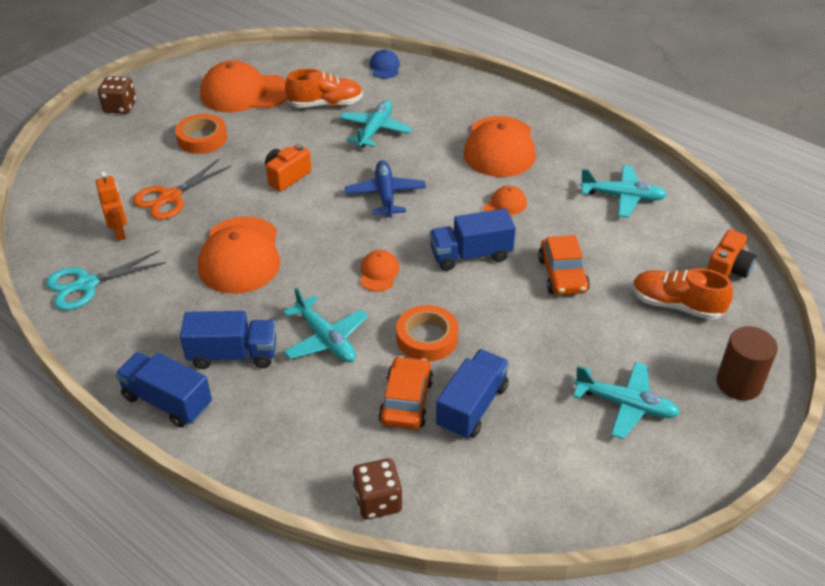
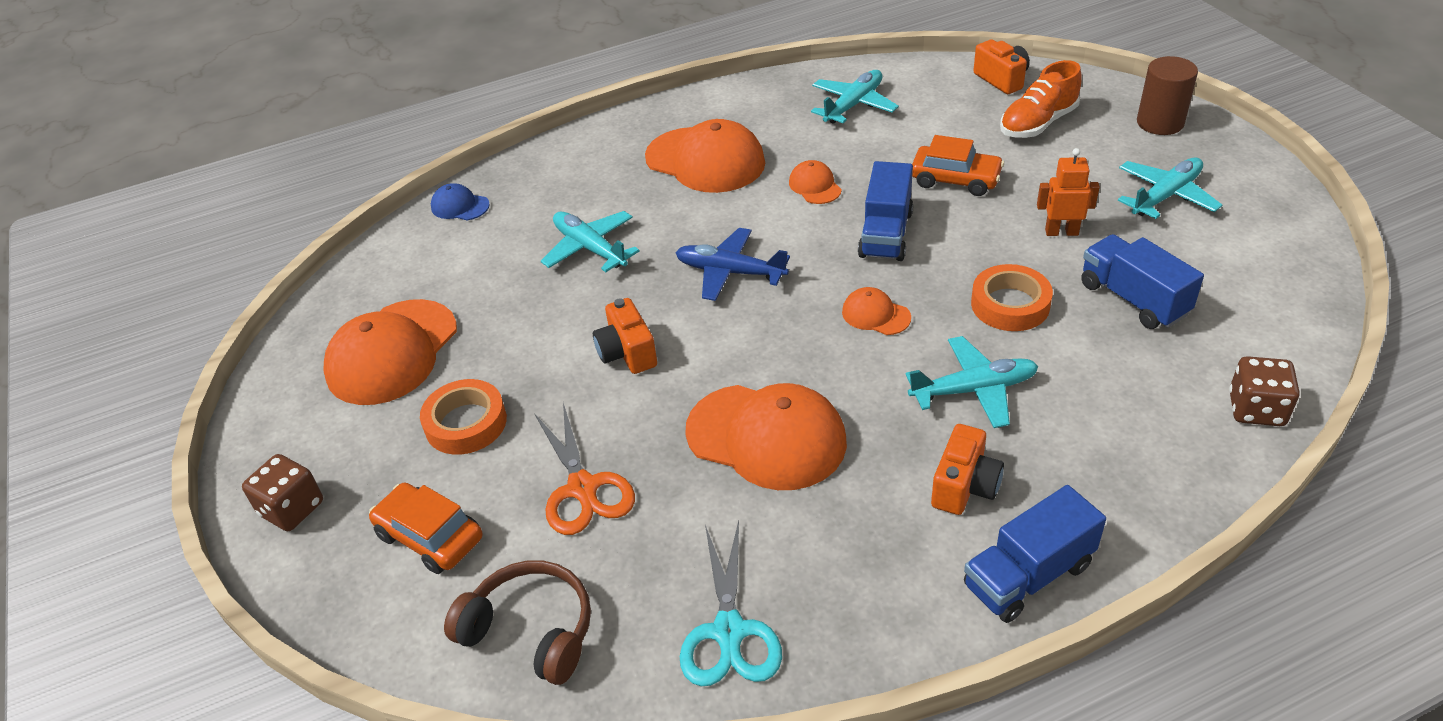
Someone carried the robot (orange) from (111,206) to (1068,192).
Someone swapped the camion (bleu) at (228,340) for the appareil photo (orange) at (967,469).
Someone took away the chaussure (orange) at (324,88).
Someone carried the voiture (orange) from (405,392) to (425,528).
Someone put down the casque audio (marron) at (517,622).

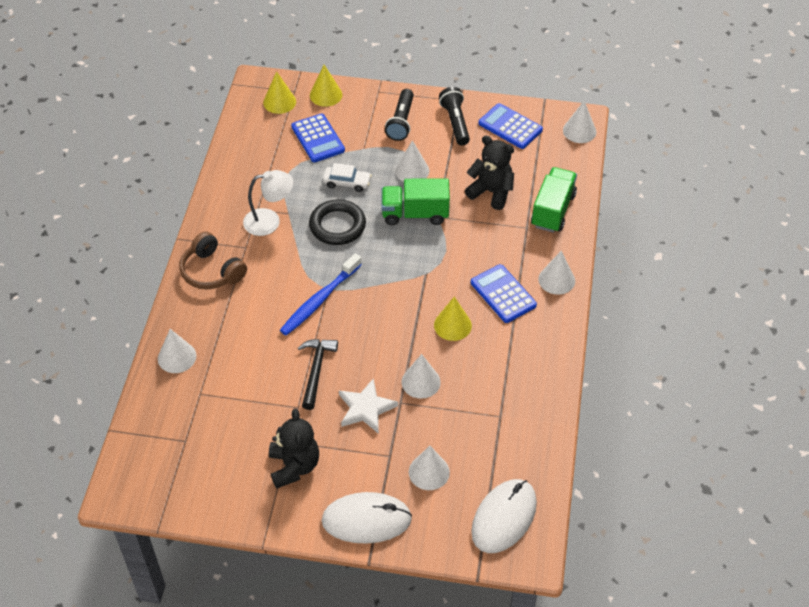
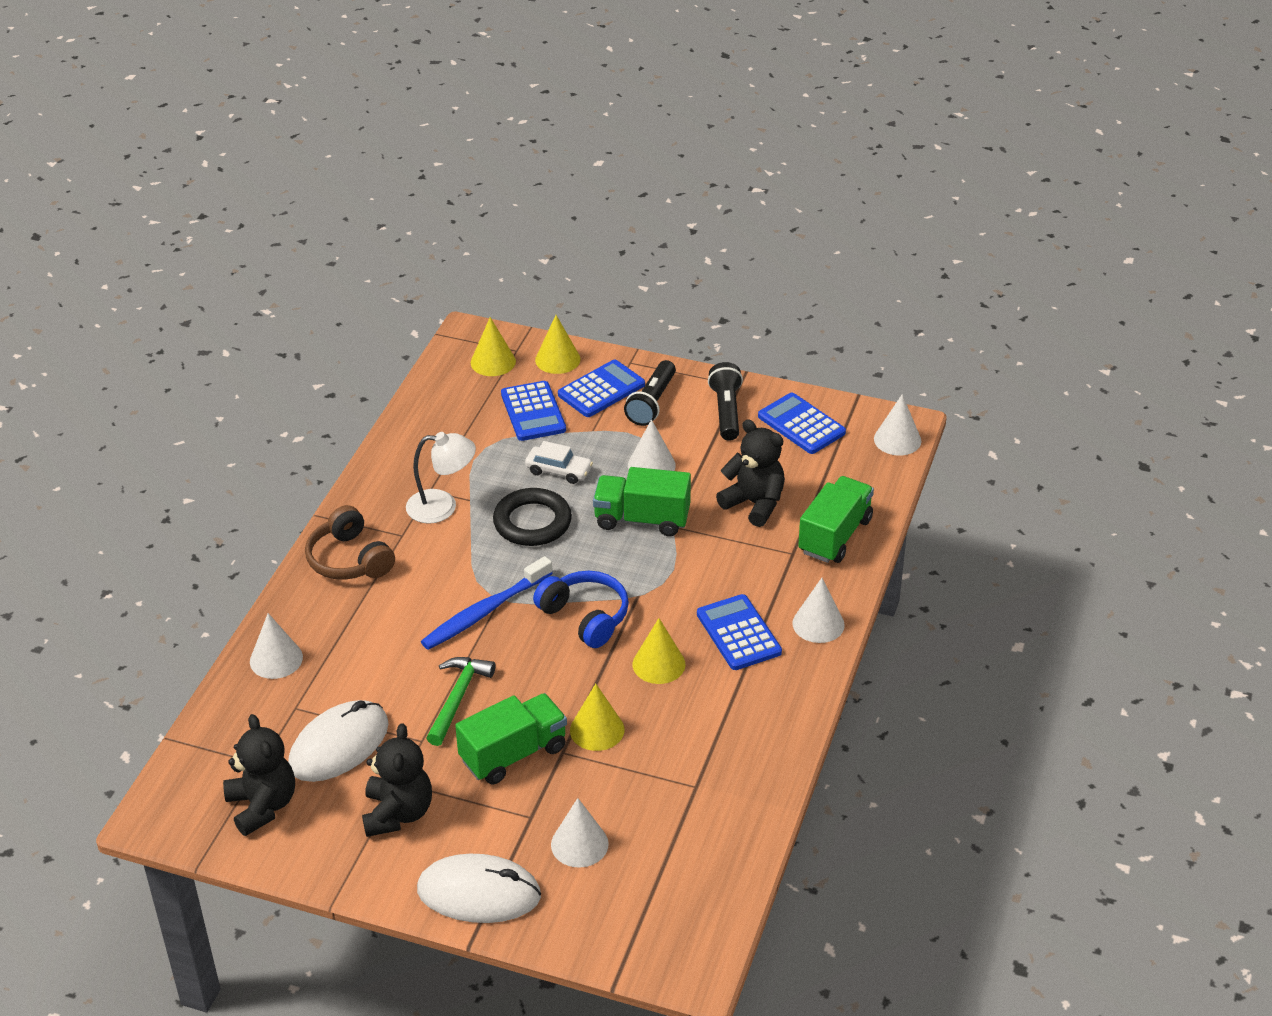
Someone repainted the marteau (noir) at (318,374), which became the marteau (vert) at (460,701).
Someone swapped the étoile (blanc) at (368,406) for the camion (vert) at (511,738).
Someone repainted the cône (blanc) at (421,376), which became the cône (jaune) at (597,717).
Someone carried the souris (blanc) from (504,516) to (338,741).
Someone put down the ours en peluche (noir) at (259,775).
Someone put down the casque audio (bleu) at (581,609).
Someone put down the calculatrice (bleu) at (601,388).

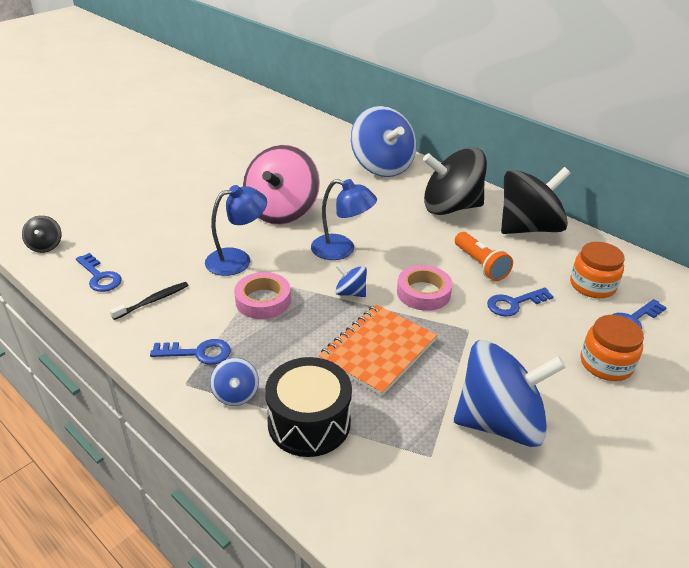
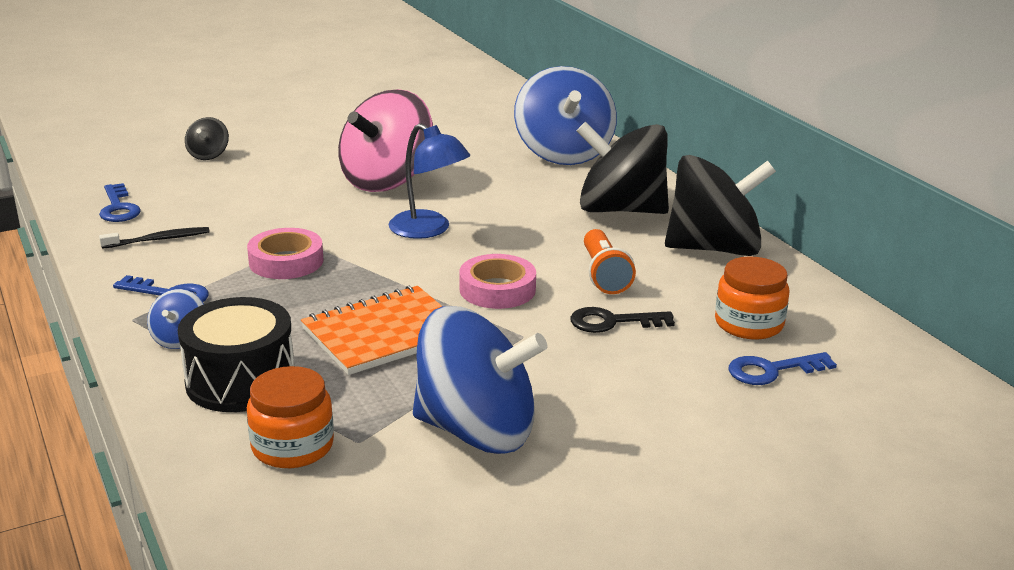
Someone carried the toupie (noir) from (41,234) to (207,138).
Someone took away the lampe (bleu) at (236,230).
Someone took away the toupie (bleu) at (351,280).
Someone repainted the clé (bleu) at (520,302), which became the clé (noir) at (623,320).
Someone carried the bocal (orange) from (612,348) to (290,417).

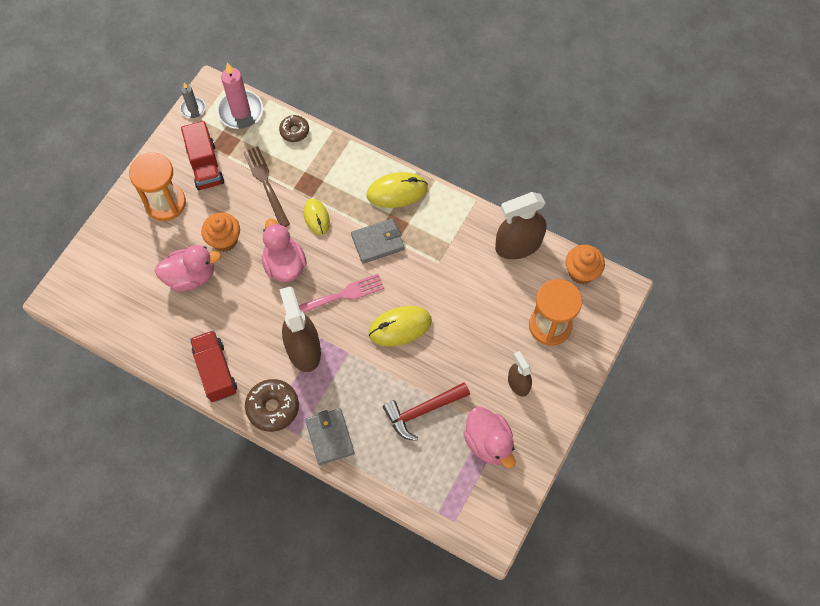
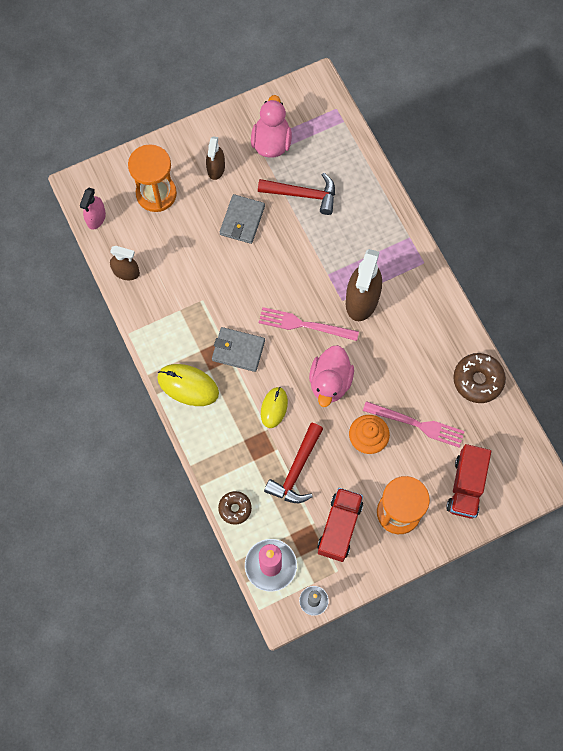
Someone swapped the canard (rose) at (188,268) for the fourchette (rose) at (414,424).
Someone carried the camion (rouge) from (213,366) to (468,481).
Someone swapped the fourchette (marron) at (266,186) for the marteau (rouge) at (293,463).
Someone carried the beignet (marron) from (272,405) to (479,378).
Someone carried the portefeuille (gris) from (330,436) to (242,219).
Someone took away the souris (jaune) at (400,326).
Someone scaled the vaporisateur (marron) at (520,225) by 0.57.
Someone swapped the muffin (orange) at (585,264) for the vaporisateur (rose) at (93,209).

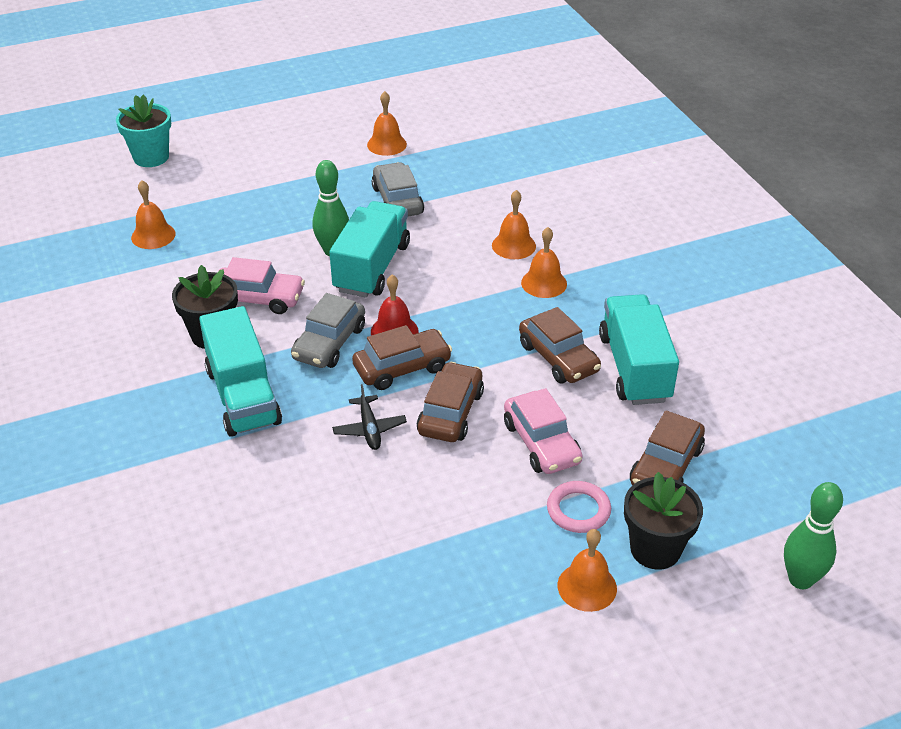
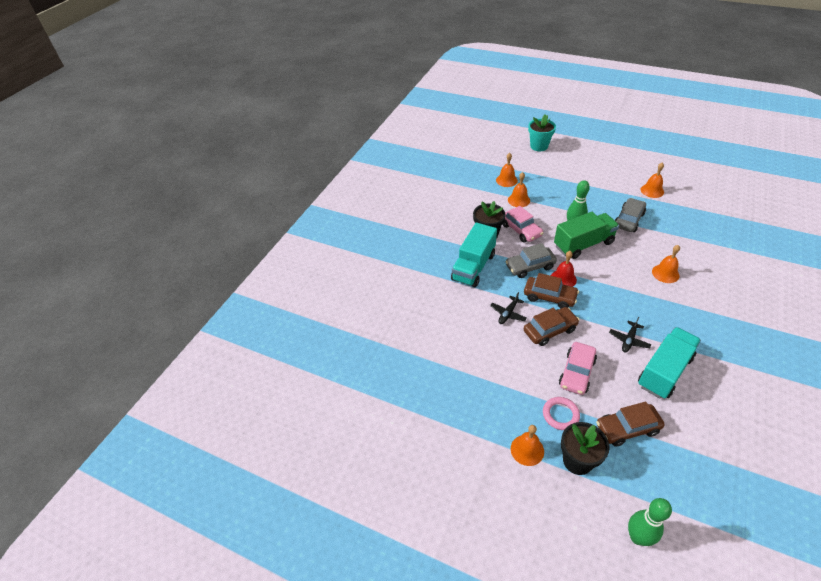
Someone repainted the camion (turquoise) at (369,249), which became the camion (vert) at (586,235).
Someone swapped the voiture (marron) at (560,345) for the avion (noir) at (630,334).
Someone carried the cloche (orange) from (544,262) to (519,189).

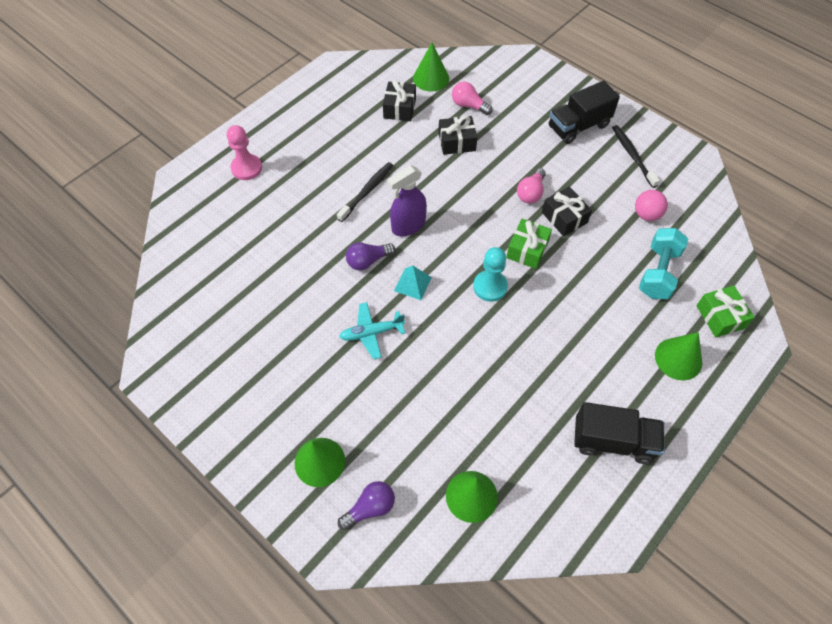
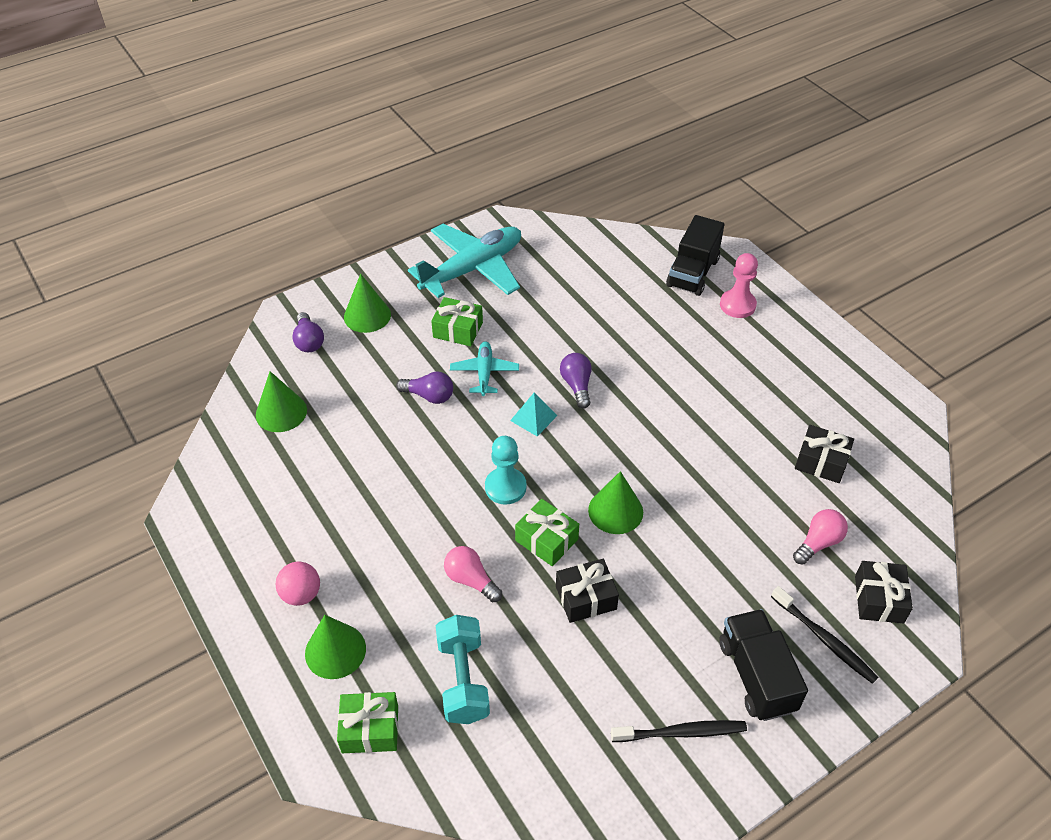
Someone carried the brosse à dents (noir) from (365,192) to (825,635).
Someone took away the vaporisateur (violet) at (407,200).
Someone carried the cône (vert) from (431,67) to (615,502).
Someone carried the cadeau (noir) from (457,135) to (884,592).
Someone carried the ampoule (rose) from (531,185) to (473,574).
Someone carried the camion (noir) from (619,433) to (695,255).
Someone carried the balle (rose) from (651,205) to (298,584).
Someone rotated the haltère (turquoise) at (663,263) by 45 degrees clockwise.
Someone put down the ampoule (violet) at (424,388).
Someone put down the avion (turquoise) at (464,261).
Someone put down the cadeau (vert) at (457,321).

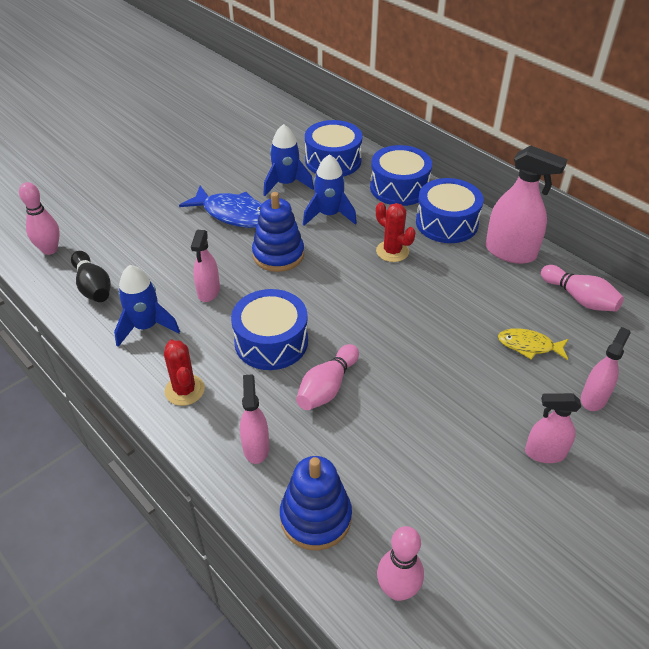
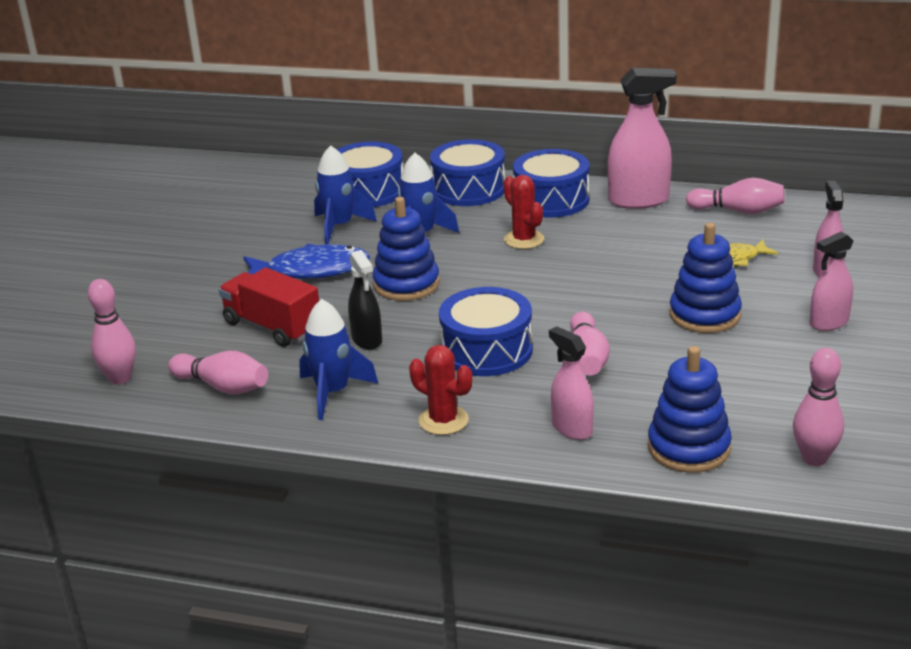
Someone repainted the quille (noir) at (91,276), which became the quille (rose) at (218,373).
Someone repainted the vaporisateur (rose) at (205,266), which became the vaporisateur (noir) at (365,300).
Someone rotated the cactus (rouge) at (396,232) by 45 degrees clockwise.
Someone put down the camion (rouge) at (269,307).
Someone put down the jouet à empiler (bleu) at (705,278).

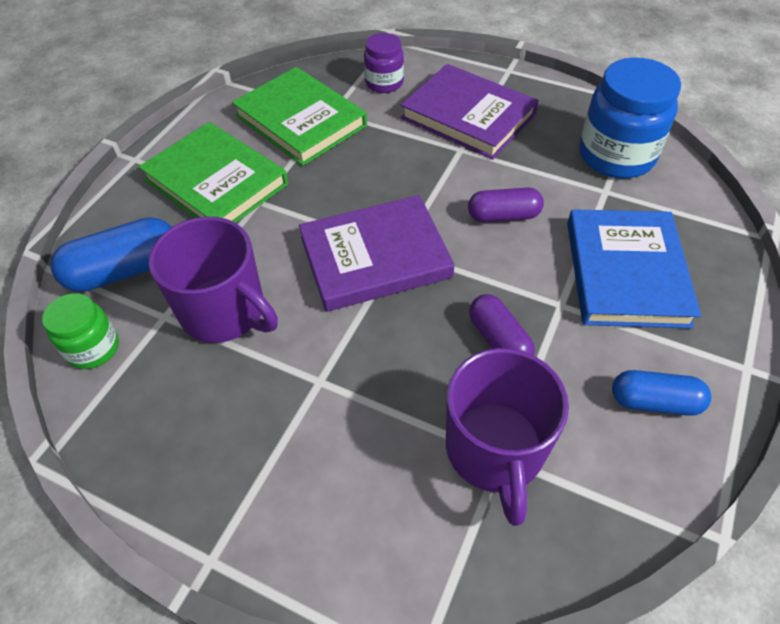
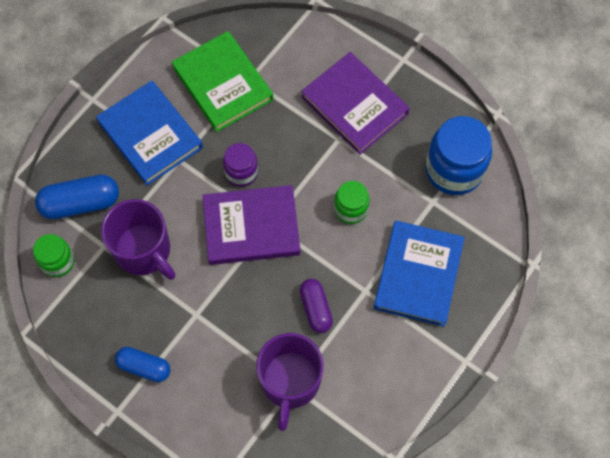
Someone repainted the livre (vert) at (213,172), which became the livre (bleu) at (149,133).
Someone carried the bocal (violet) from (384,63) to (240,165).
Someone swapped the gélule (violet) at (506,204) for the bocal (vert) at (351,202).
Someone carried the gélule (bleu) from (661,393) to (142,364).

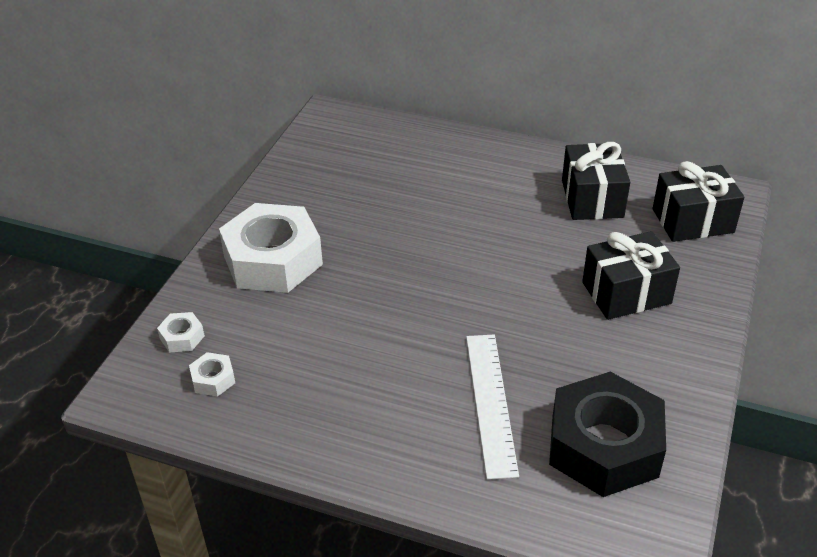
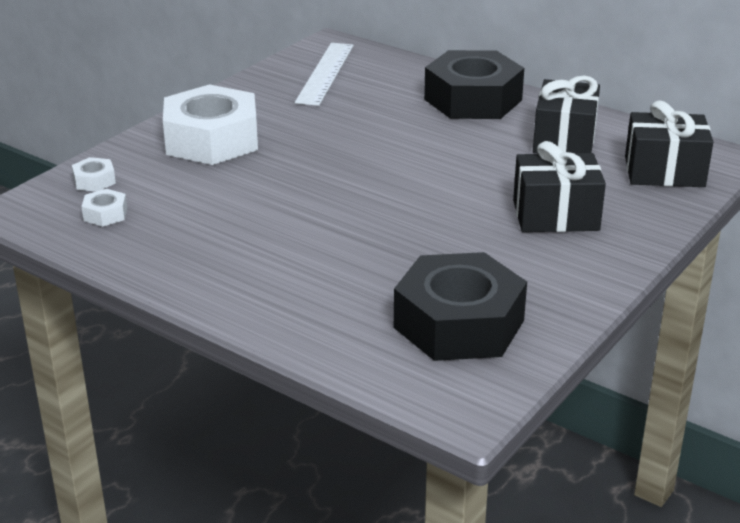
Someone carried the règle (blanc) from (492,407) to (324,74).
Someone put down the écrou (noir) at (474,84).

